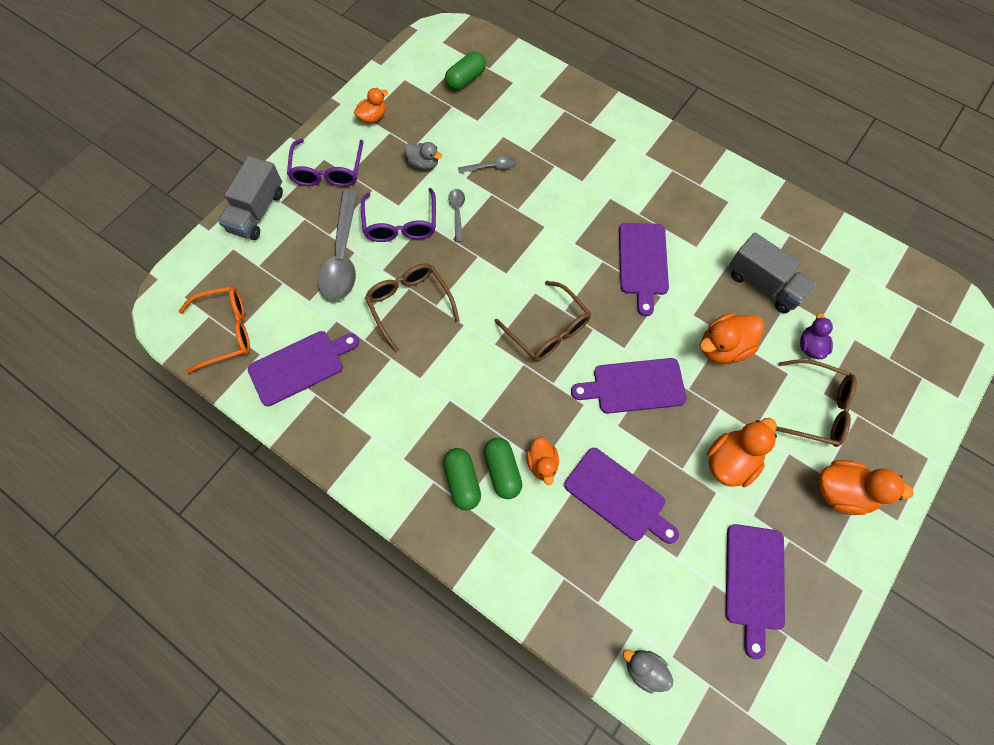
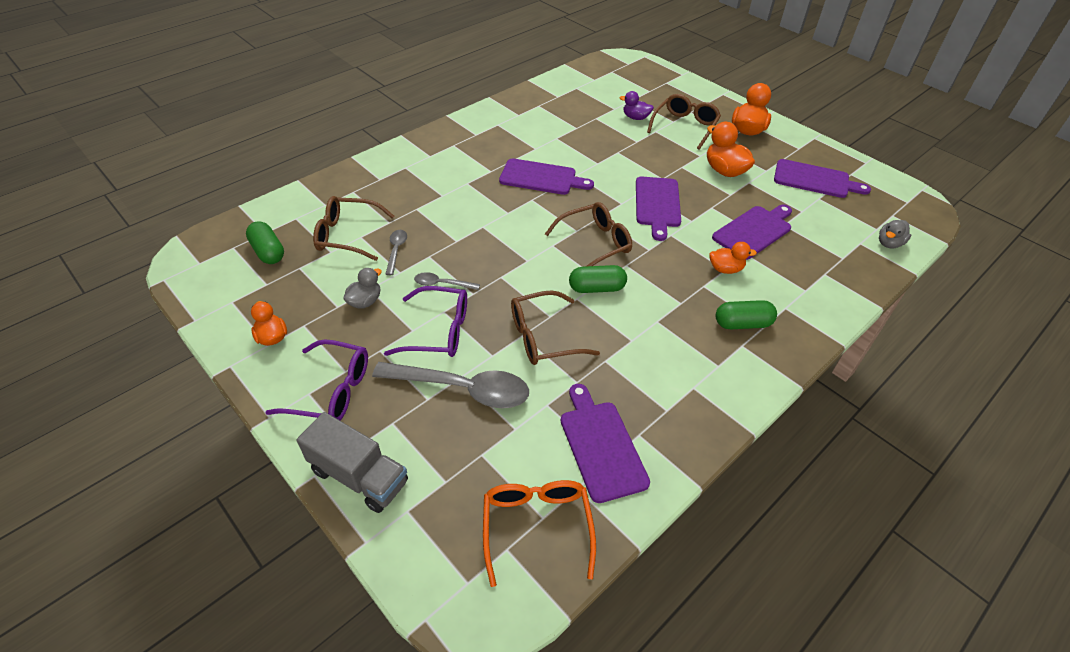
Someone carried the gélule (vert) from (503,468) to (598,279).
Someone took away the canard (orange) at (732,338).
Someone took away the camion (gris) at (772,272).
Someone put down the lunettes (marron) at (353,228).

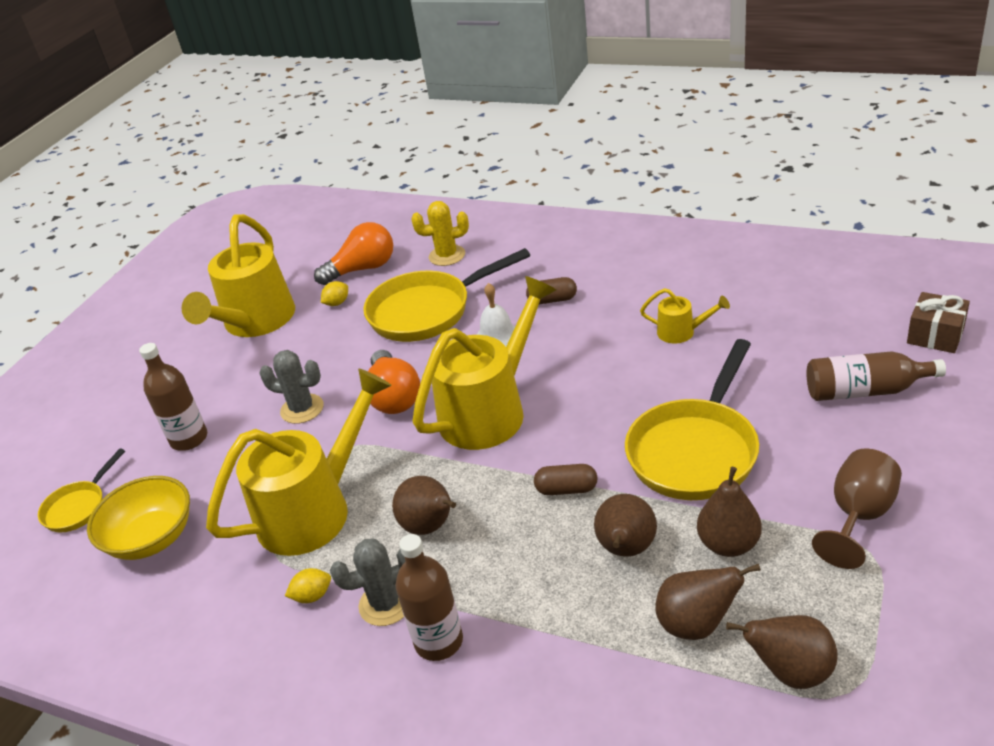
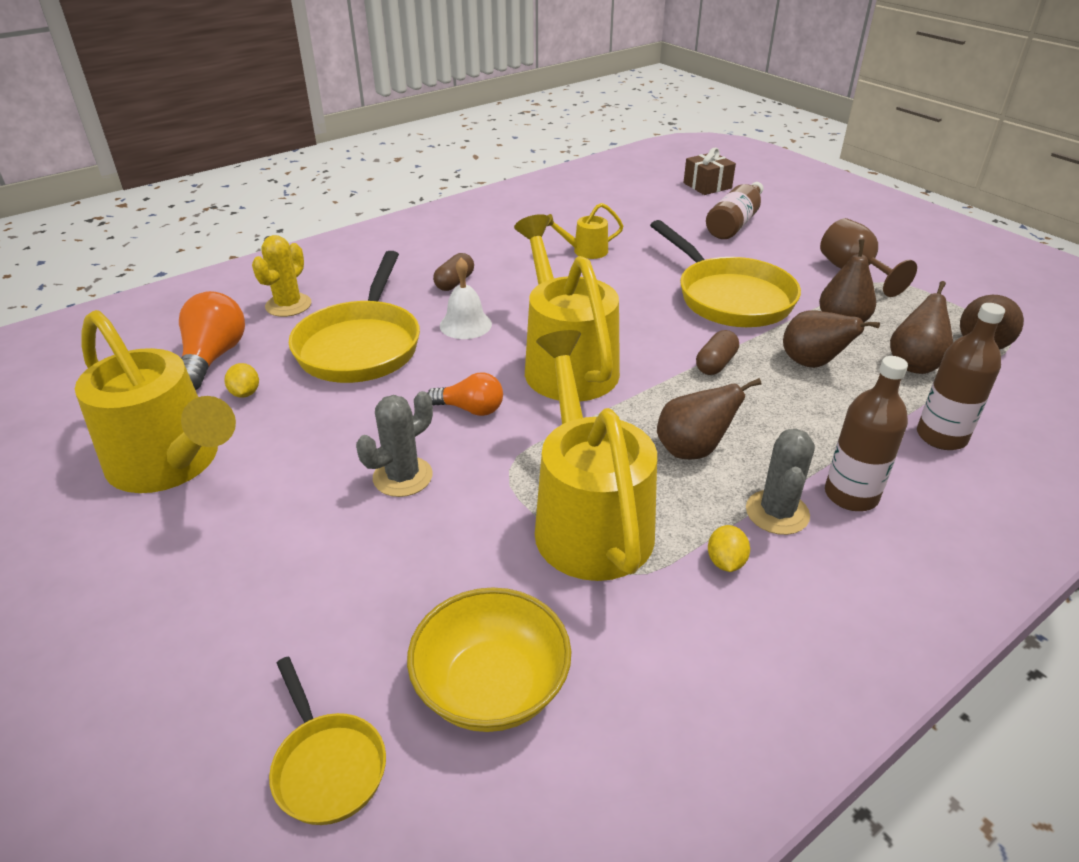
Someone carried the bouteille (marron) from (173,397) to (961,376).
Someone scaled the ampoule (orange) at (394,382) by 0.64.
Someone rotated the arrosoir (jaune) at (685,315) by 150 degrees counterclockwise.

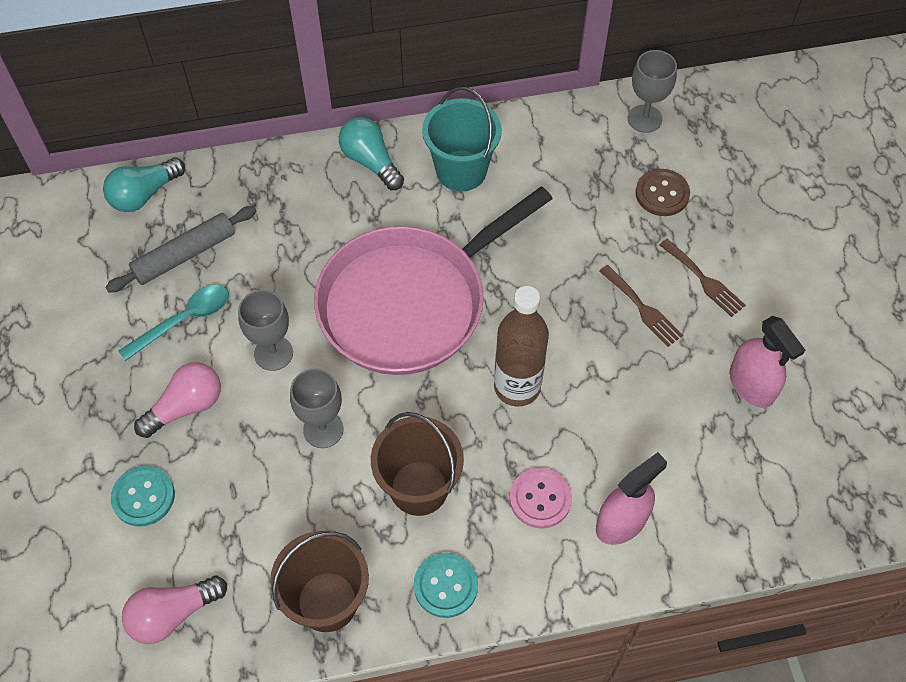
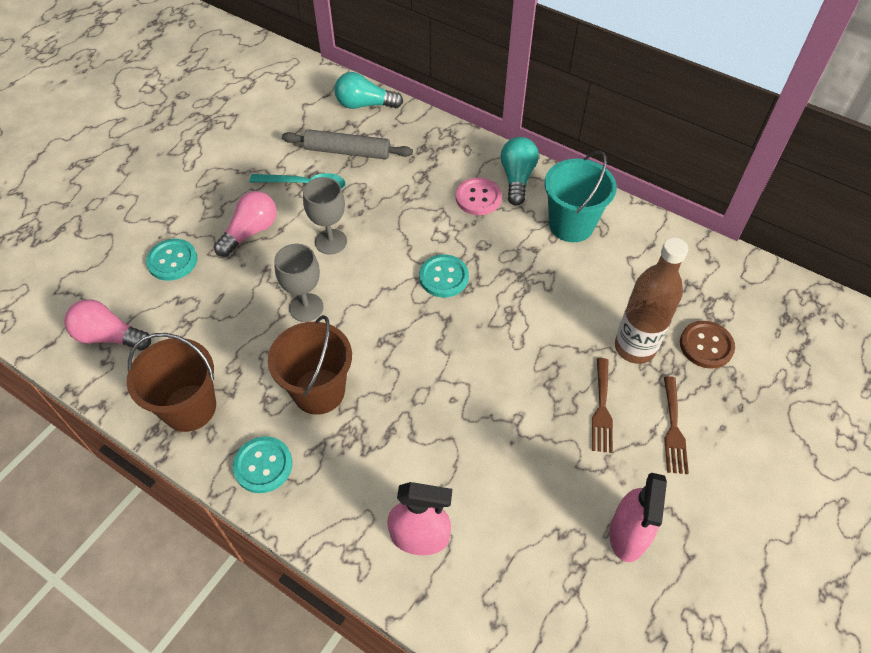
Someone rotated the ampoule (rose) at (177,400) by 60 degrees counterclockwise.
Someone swapped the poêle (rose) at (433,280) for the bouton (turquoise) at (444,276).
Someone carried the bouteille (marron) from (521,346) to (651,300).
Someone carried the bouton (rose) from (541,497) to (479,196).
Someone took away the verre à pied (gris) at (652,91).

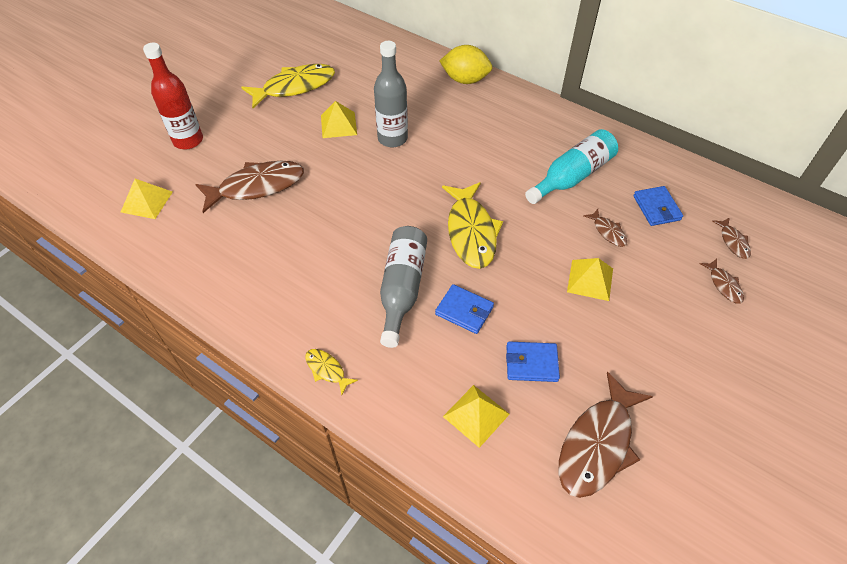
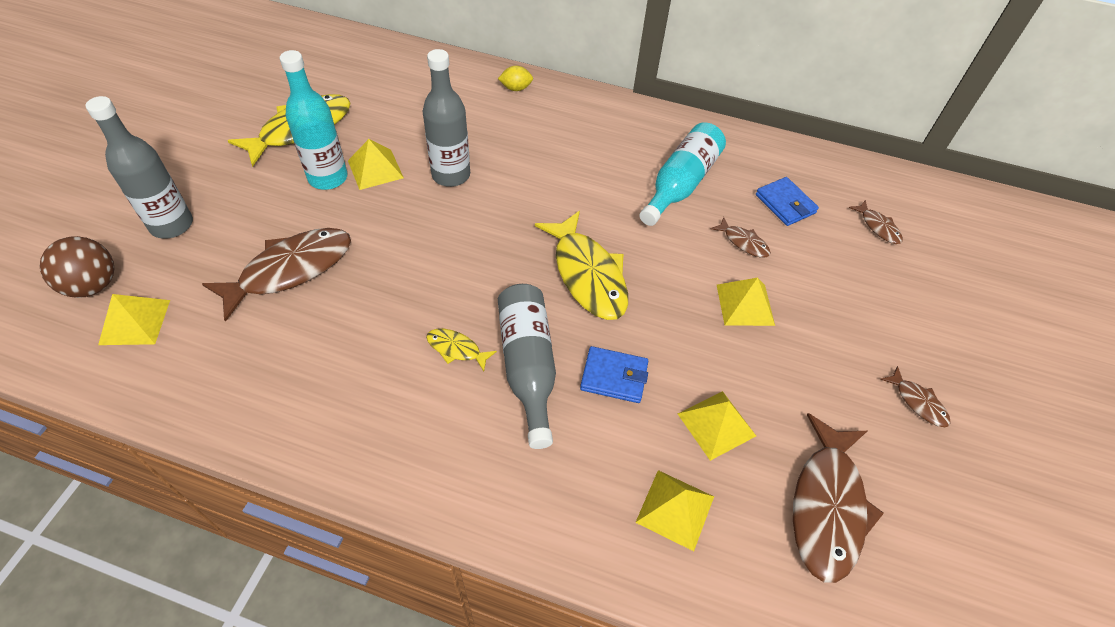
Someone repainted the bouteille (rouge) at (173,96), which became the bouteille (gris) at (139,167).
Someone carried the poisson (jaune) from (331,372) to (461,350).
Someone scaled the citron (jaune) at (466,64) by 0.53.
Someone swapped the portefeuille (bleu) at (533,362) for the pyramide (jaune) at (717,426).
Someone carried the poisson (marron) from (722,281) to (915,396).
Someone put down the balle (marron) at (77,267).
Someone put down the bouteille (turquoise) at (314,120).

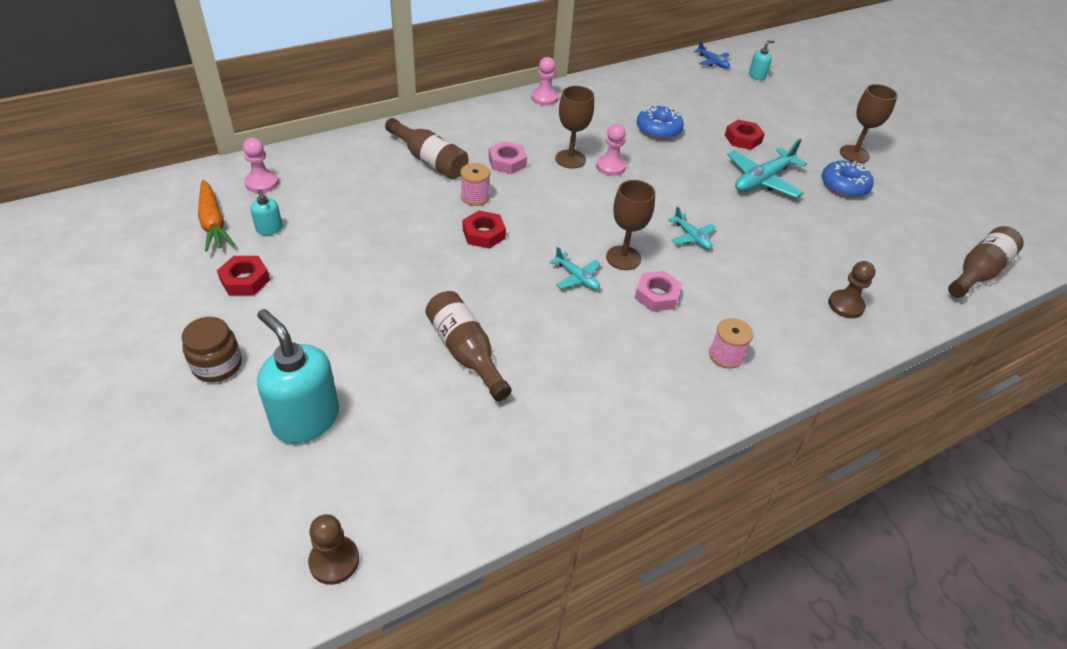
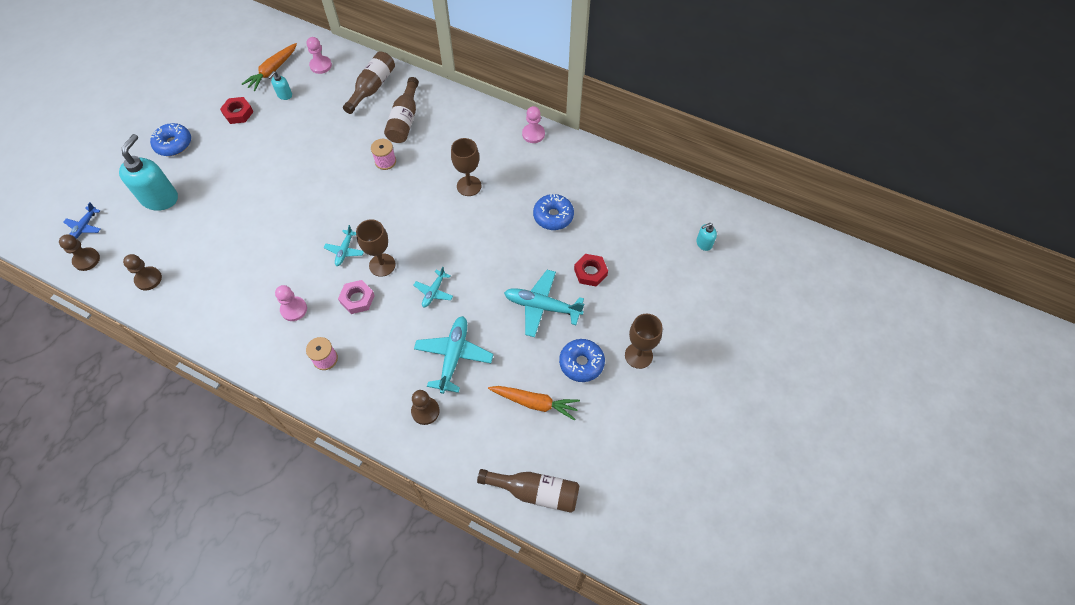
Someone swapped the bocal (marron) at (212,349) for the beignet (bleu) at (170,139).
Someone carried the bouteille (marron) from (468,346) to (369,82).
Someone took away the écrou (rouge) at (484,229).
Someone took away the écrou (rose) at (508,157).
Someone carried the pion (rose) from (611,150) to (291,303).
Someone carried the avion (bleu) from (712,54) to (82,220).
Someone rotated the distributeur de savon (turquoise) at (762,60) by 135 degrees clockwise.
Someone put down the pion (marron) at (142,272).
Someone put down the avion (turquoise) at (453,355).
Someone put down the carotte (orange) at (534,403).

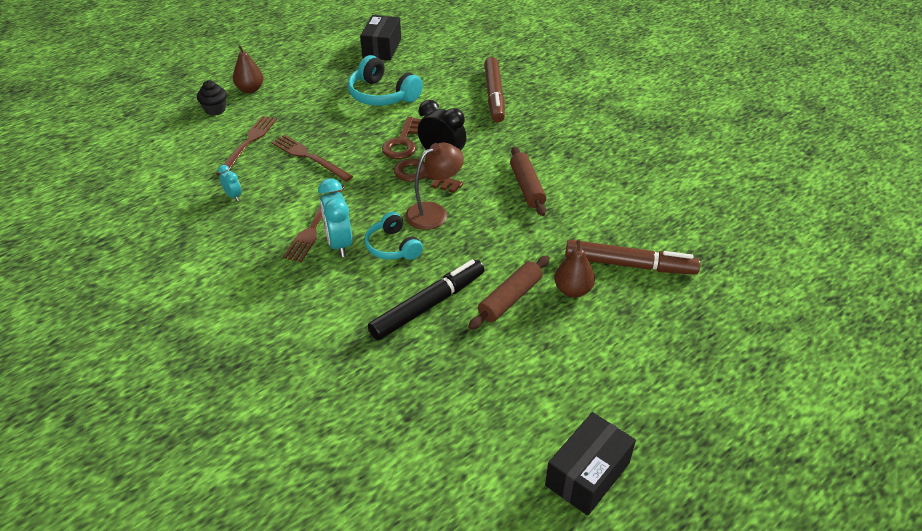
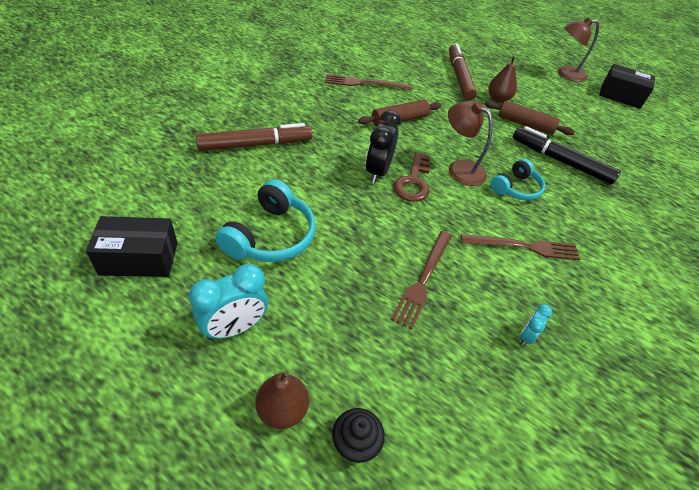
Someone carried the fourchette (marron) from (246,146) to (369,82).
Someone carried the réveil (turquoise) from (335,217) to (228,302).
Someone took away the clé (marron) at (401,138).
Someone put down the lampe (marron) at (578,50).

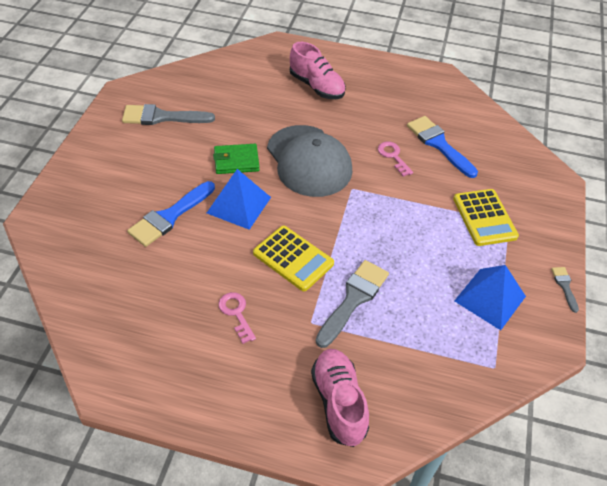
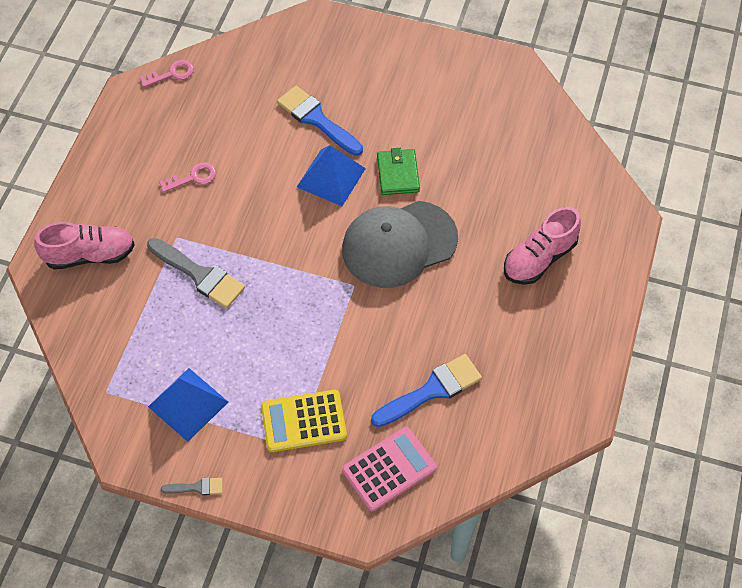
Someone took away the pinceau (gris) at (168,114).
Someone took away the calculatrice (jaune) at (293,258).
Someone carried the clé (rose) from (395,159) to (167,73).
Someone put down the calculatrice (rose) at (389,469).

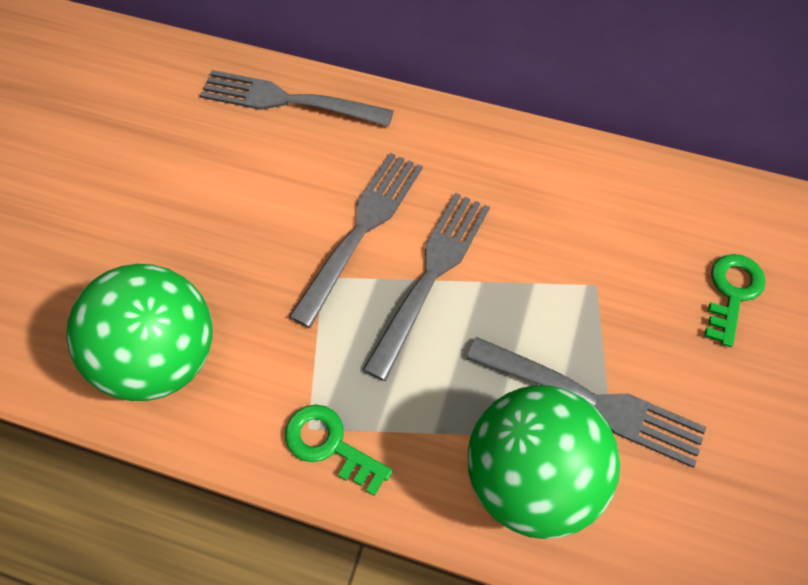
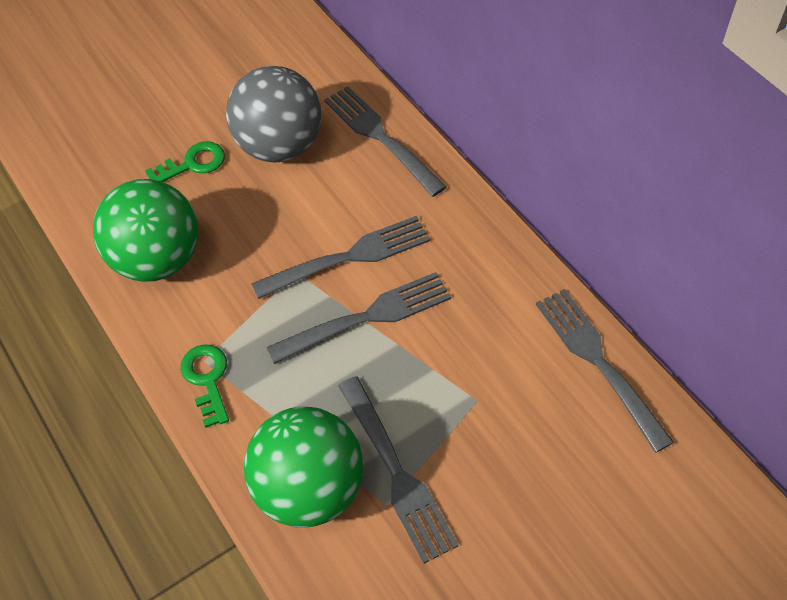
Someone carried the clé (vert) from (735,300) to (185,161).
Someone put down the balle (gris) at (274,114).
Someone put down the fourchette (gris) at (605,371).

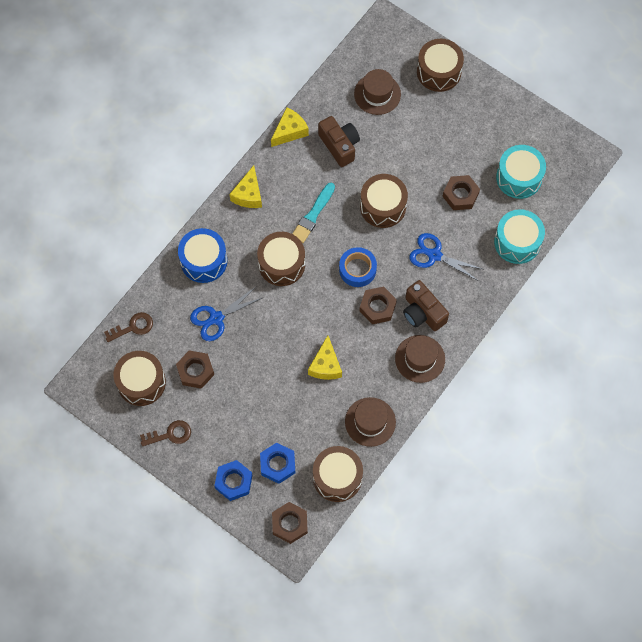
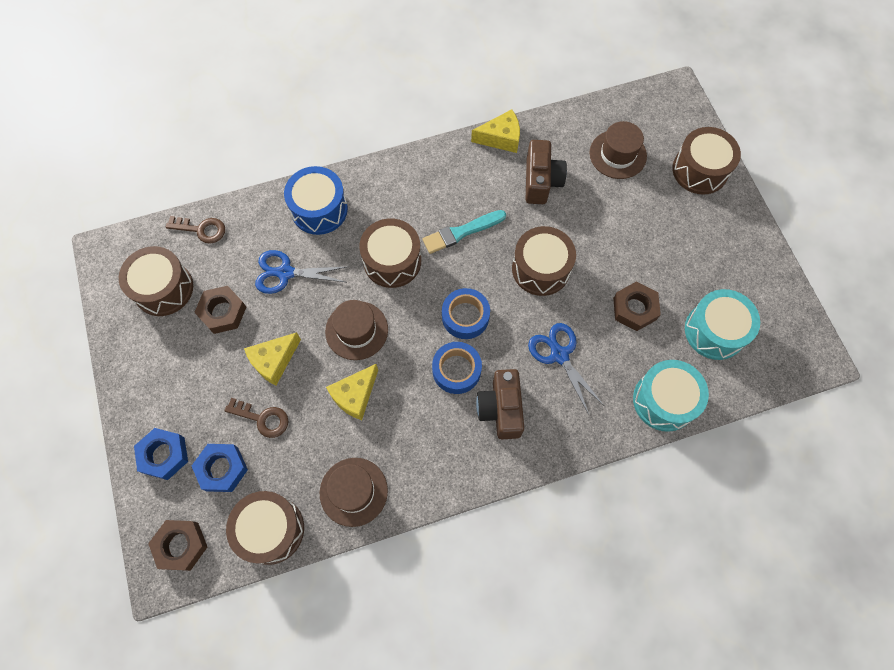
Someone carried the clé (marron) from (165,433) to (256,418).
Someone carried the fromage (jaune) from (246,186) to (272,359).
Someone swapped the écrou (marron) at (378,305) for the ruban adhésif (bleu) at (457,368).
Someone carried the chapeau (marron) from (420,359) to (356,330).

